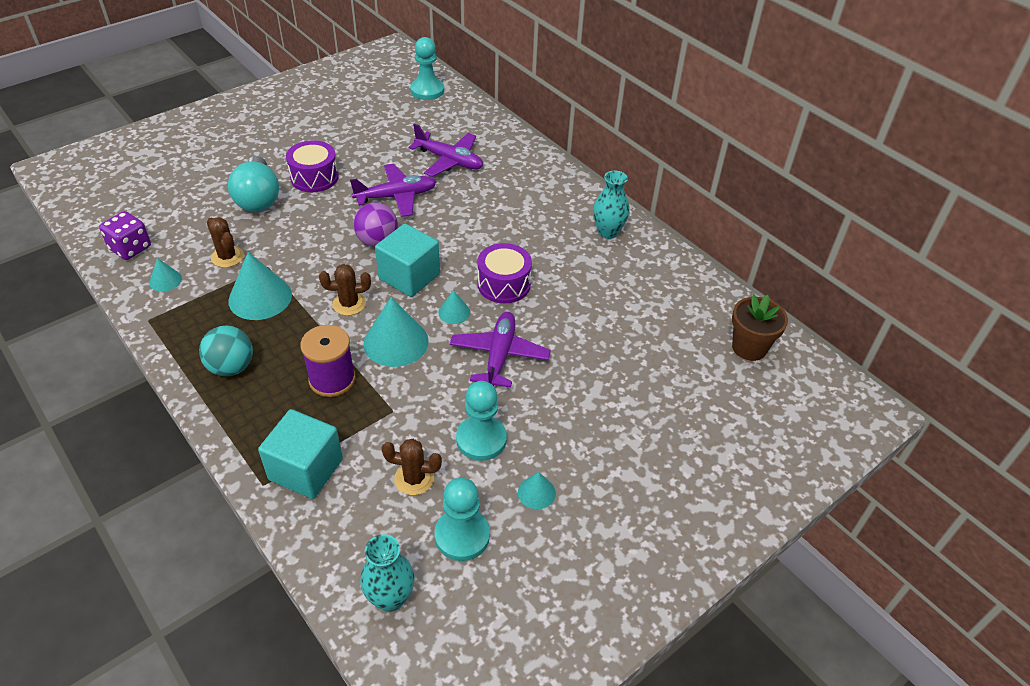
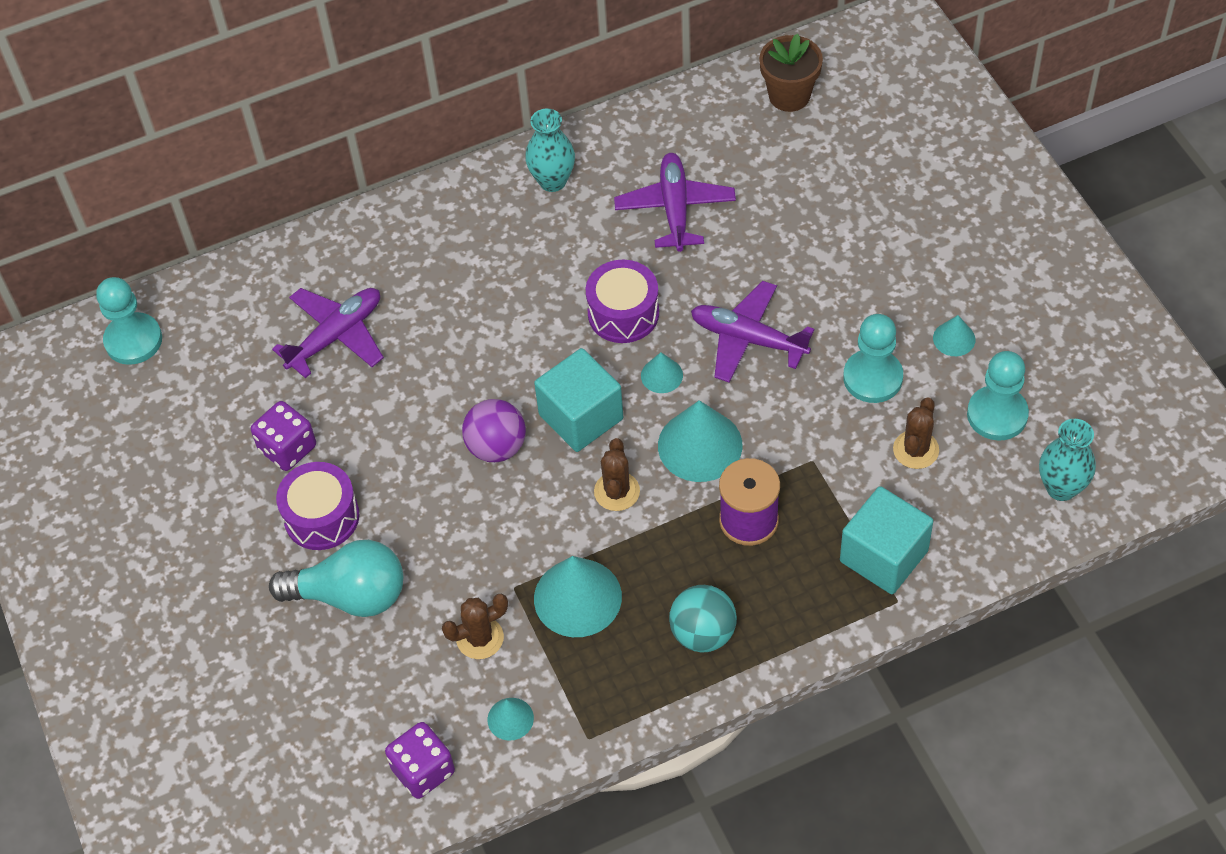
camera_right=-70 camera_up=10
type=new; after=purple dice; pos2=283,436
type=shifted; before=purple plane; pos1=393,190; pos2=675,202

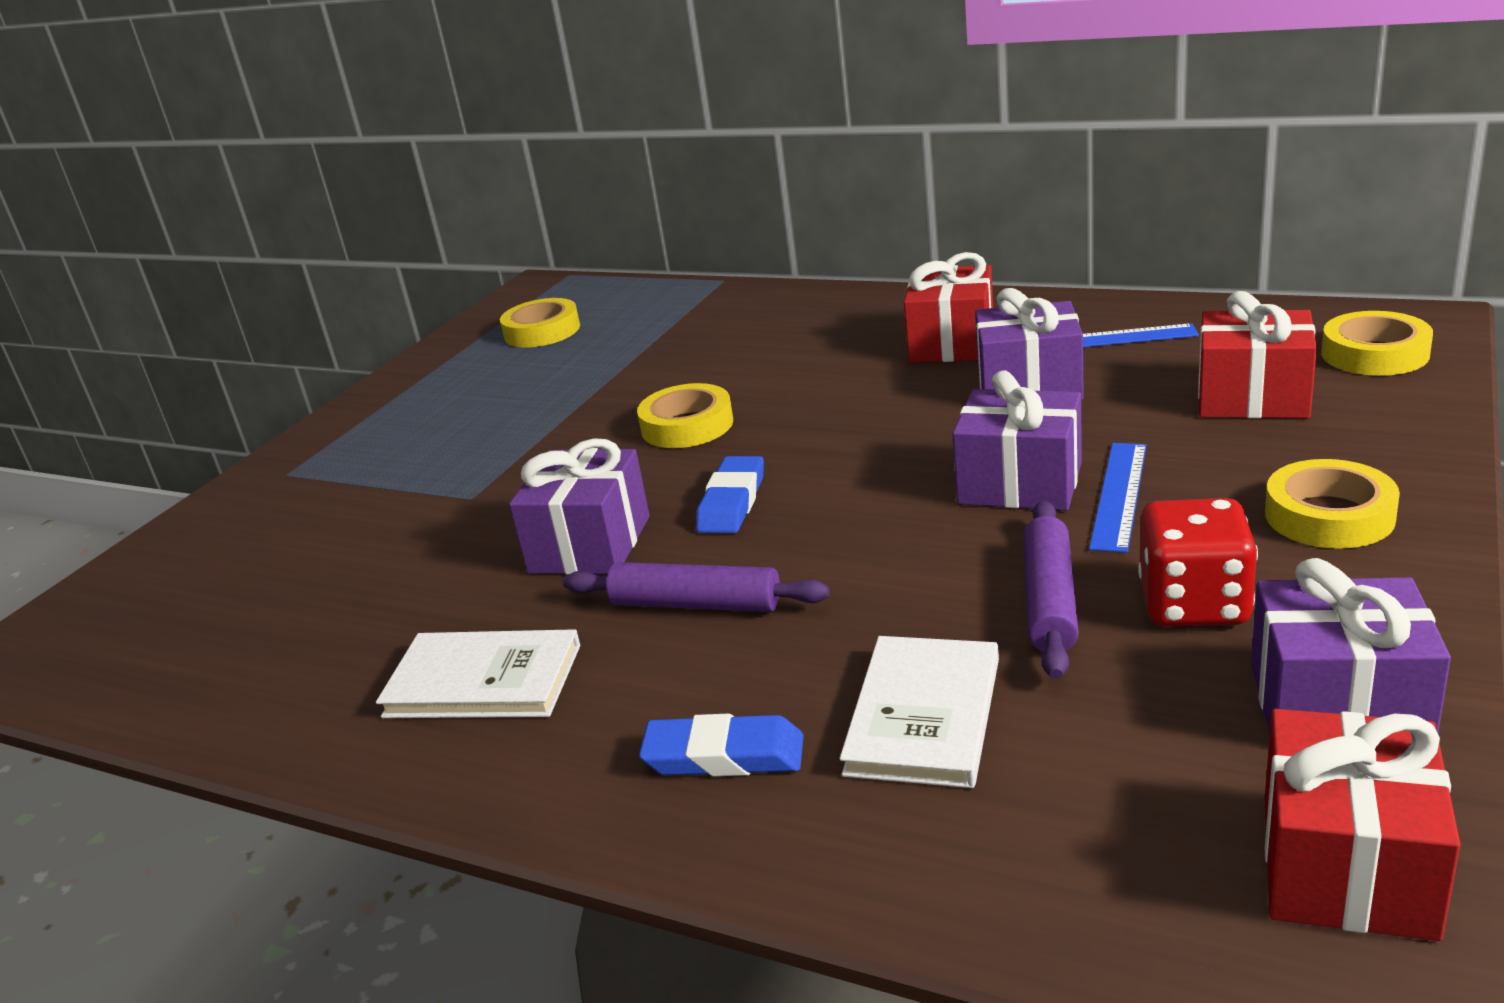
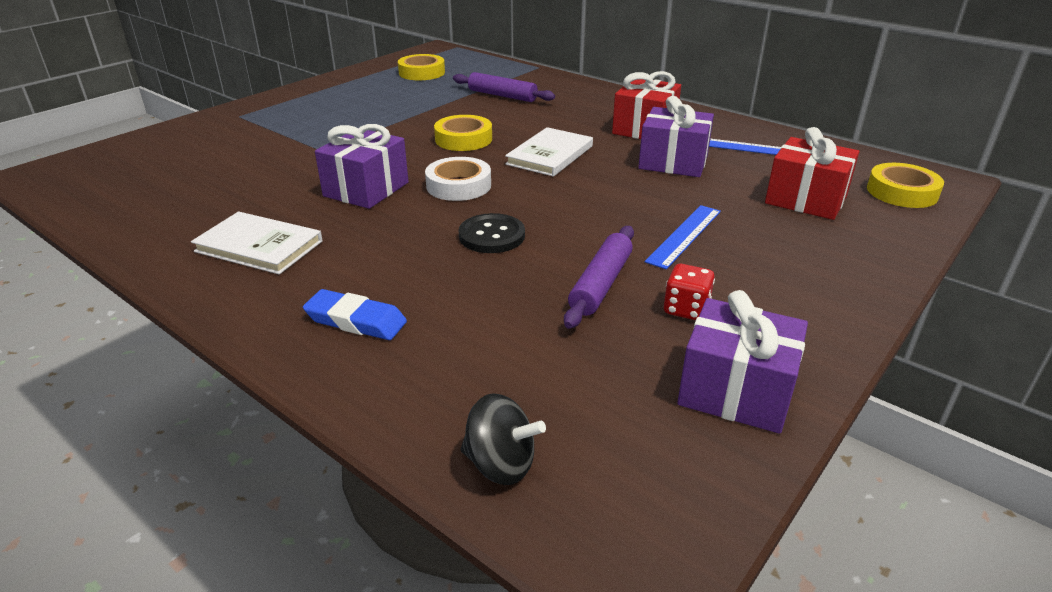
camera_right=10 camera_up=5
type=gone; before=purple gift; pos1=1017,440
type=gone; before=yellow tape; pos1=1332,504
type=gone; before=red gift; pos1=1363,825
type=new; after=black button; pos2=491,233
type=new; after=black spinning top; pos2=503,439
type=shifted; before=purple rolling pin; pos1=696,587; pos2=504,87
type=shifted; before=white book; pos1=919,712; pos2=549,152
type=swapped; before=blue eraser; after=white tape; pos1=730,494; pos2=458,179
type=scaled; before=red dice; pos1=1198,562; pos2=689,292; scale=0.63

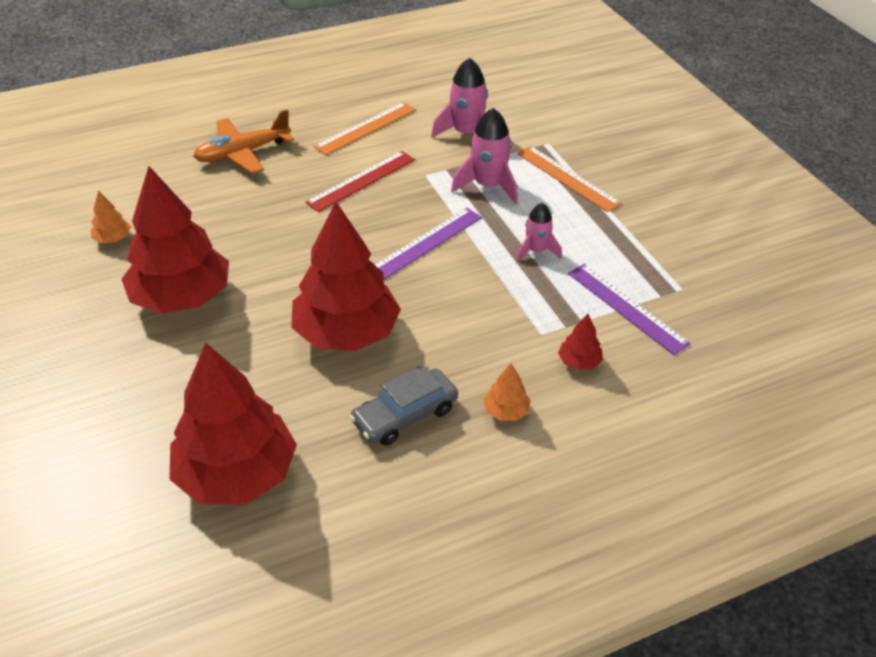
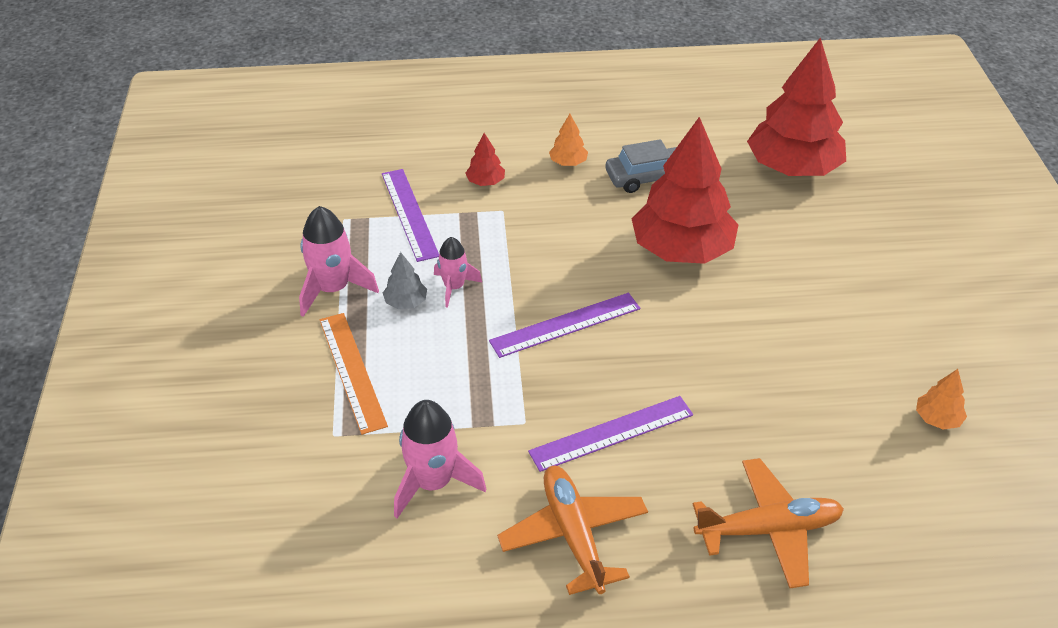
camera_right=-160 camera_up=0
type=gone; before=red tree; pos1=175,240
type=new; after=grey tree; pos2=405,280
type=shifted; before=pink rocket; pos1=484,156; pos2=339,261
type=swapped; before=orange ruler; after=orange plane; pos1=365,128; pos2=572,530
type=repainted; before=red ruler; after=purple ruler; pos1=360,181; pos2=610,434

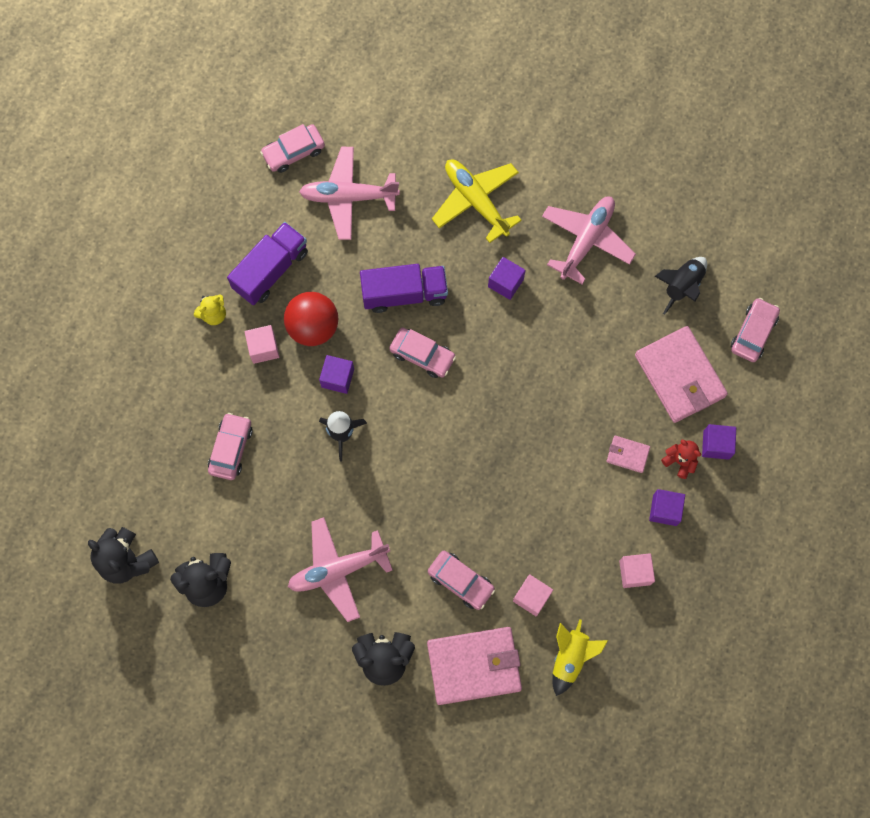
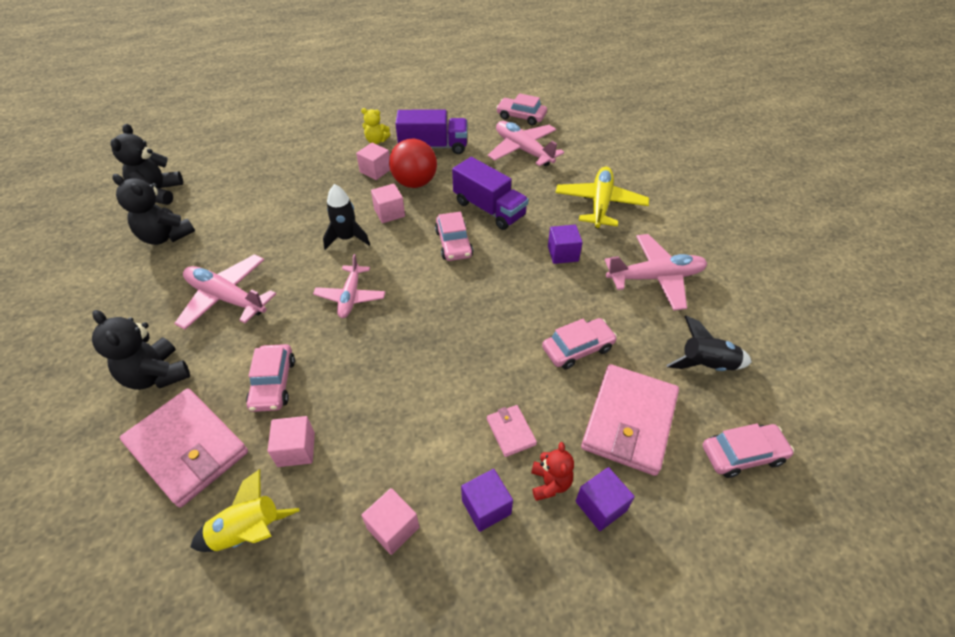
camera_right=50 camera_up=-25
type=new; after=pink plane; pos2=349,286
type=shifted; before=pink car; pos1=230,446; pos2=579,343
type=repainted; before=purple cube; after=pink cube; pos1=336,374; pos2=388,203

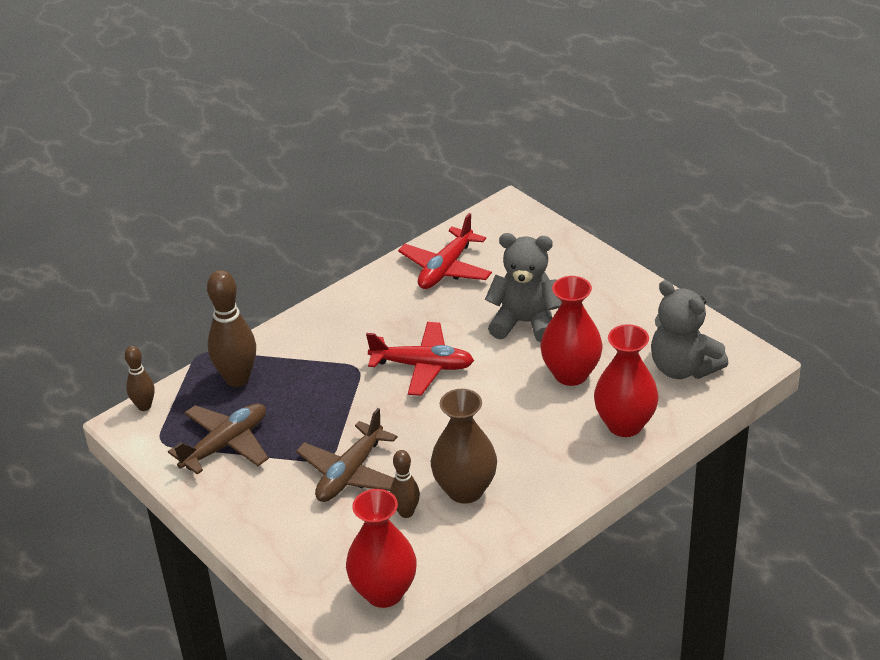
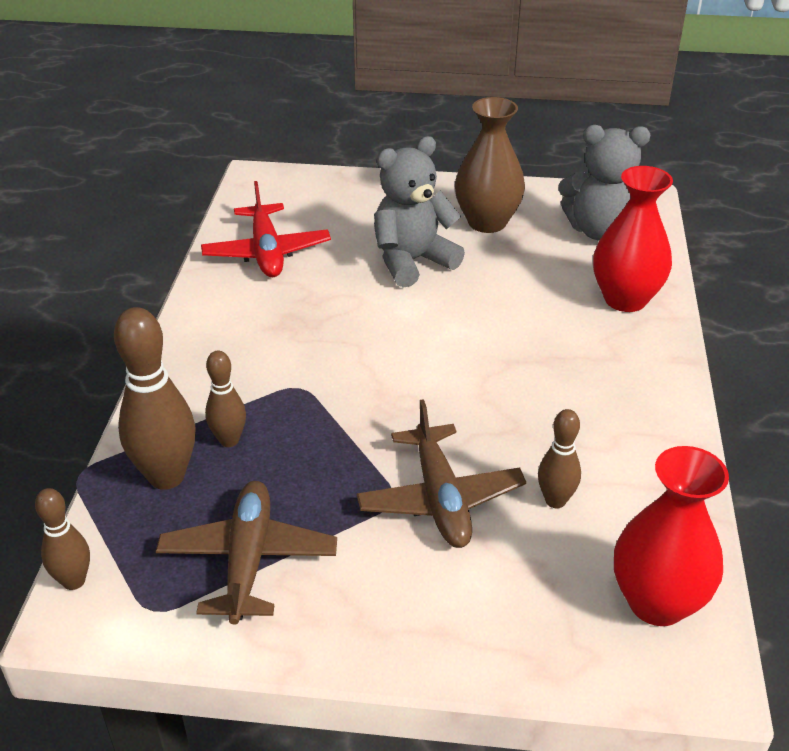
camera_right=-45 camera_up=0
type=gone; before=red plane; pos1=420,359
type=gone; before=red vase; pos1=571,331
type=new; after=brown bowling pin; pos2=225,399
type=shifted; before=brown vase; pos1=464,446; pos2=490,165

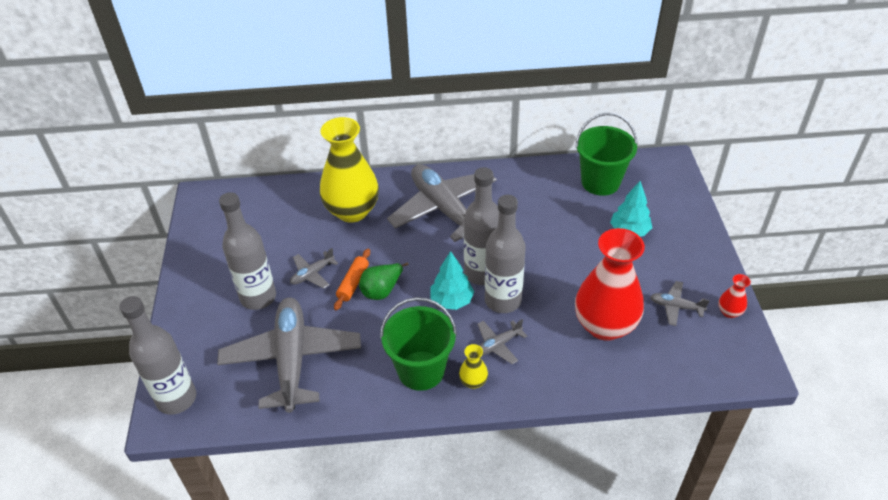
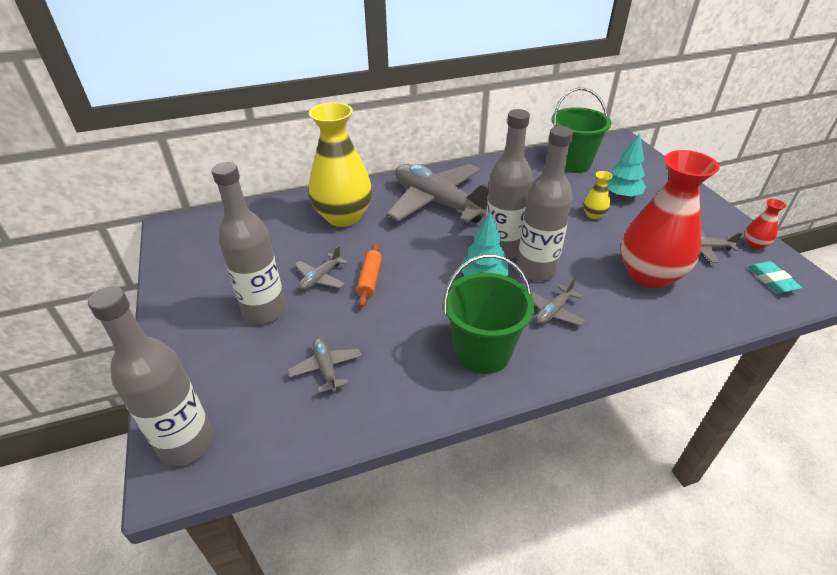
camera_right=-15 camera_up=-5
type=gone; before=green pear; pos1=383,281
type=new; after=turquoise eraser; pos2=775,277
type=shifted; before=yellow vase; pos1=473,366; pos2=598,195
type=scaled; before=grey plane; pos1=289,355; pos2=325,365; scale=0.43

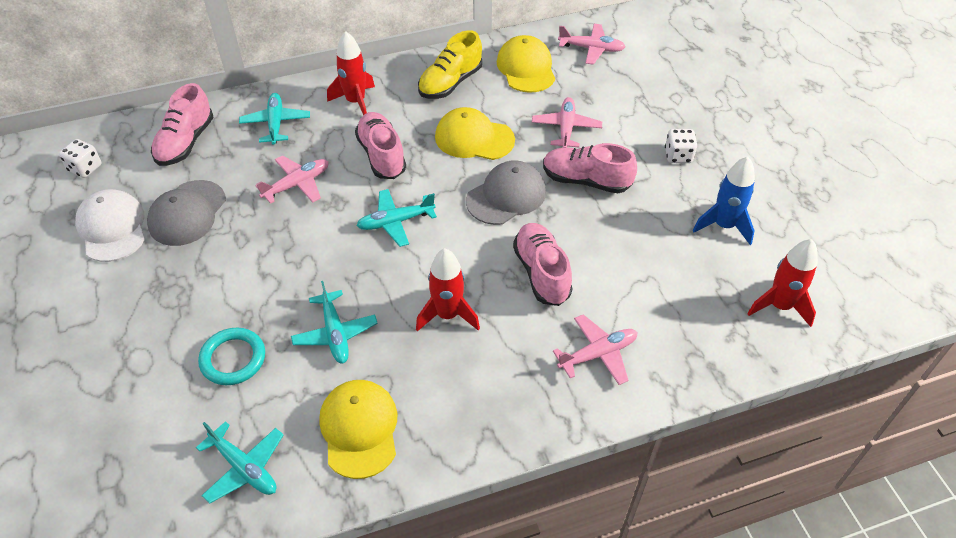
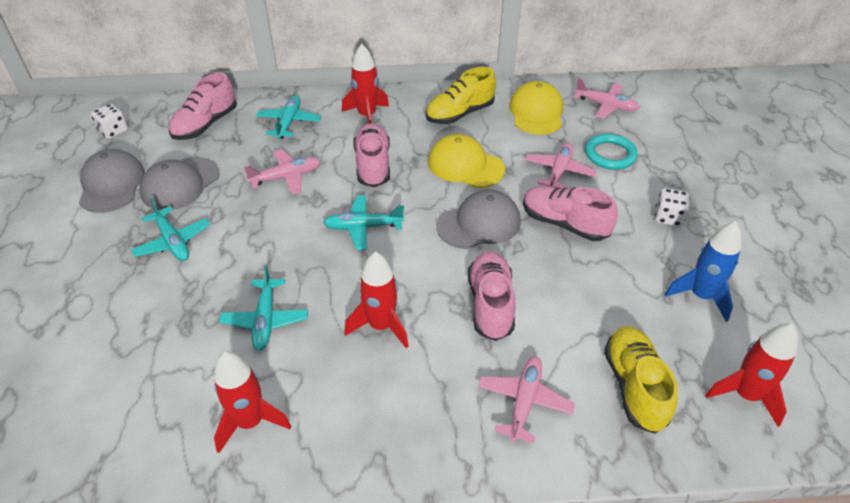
camera_right=15 camera_up=-5
type=new; after=yellow shoe; pos2=641,380
type=shifted; before=turquoise plane; pos1=239,462; pos2=170,229
type=shifted; before=turquoise ring; pos1=231,356; pos2=611,152
type=swapped; before=yellow cap; after=red rocket; pos1=358,429; pos2=252,402
type=repainted; before=white cap; after=grey cap; pos1=110,225; pos2=112,181
type=rotated; before=pink plane; pos1=595,349; pos2=526,399; turn=-60

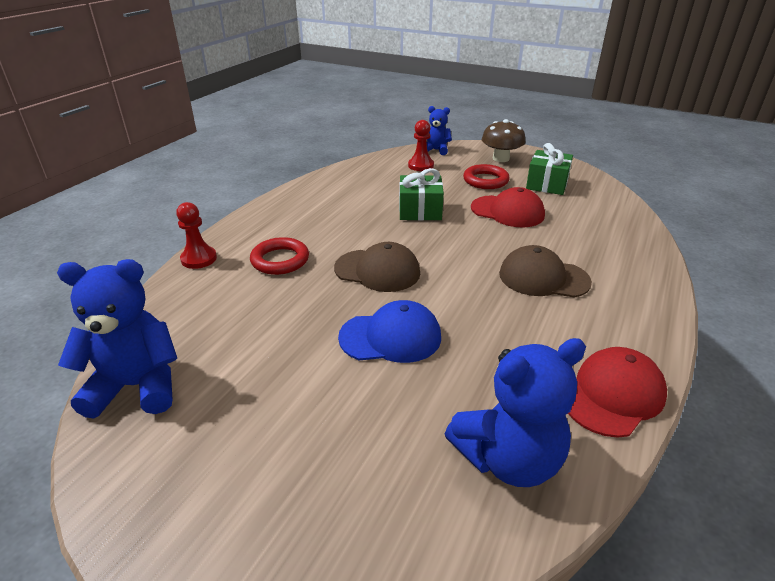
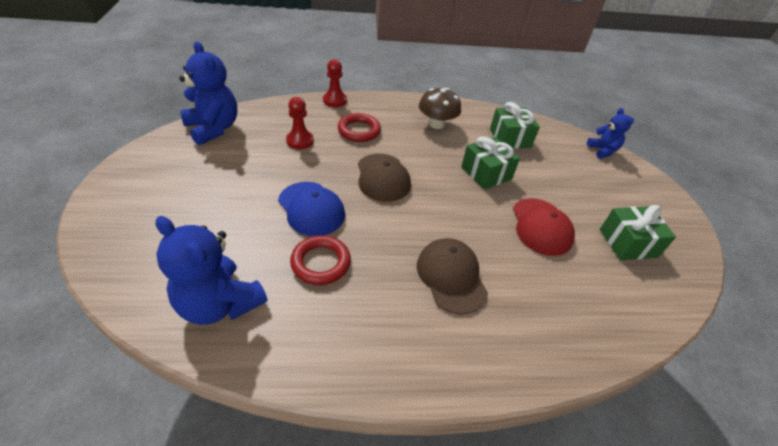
camera_right=55 camera_up=10
type=gone; before=red cap; pos1=617,392
type=new; after=green gift; pos2=515,125
type=shifted; before=red pawn; pos1=421,145; pos2=300,123
type=shifted; before=red ring; pos1=486,176; pos2=320,260
type=shifted; before=brown mushroom; pos1=504,140; pos2=440,108

